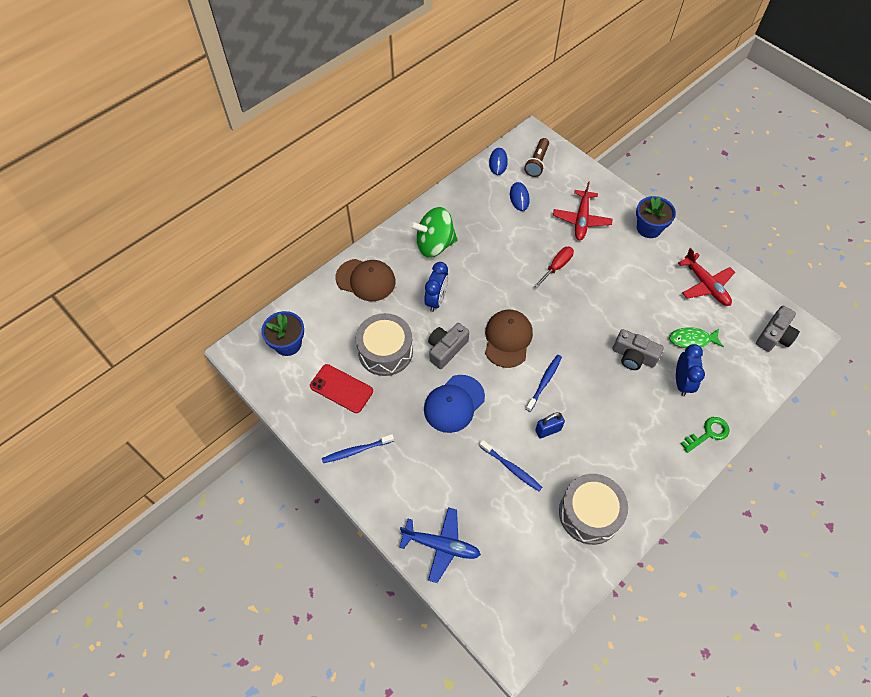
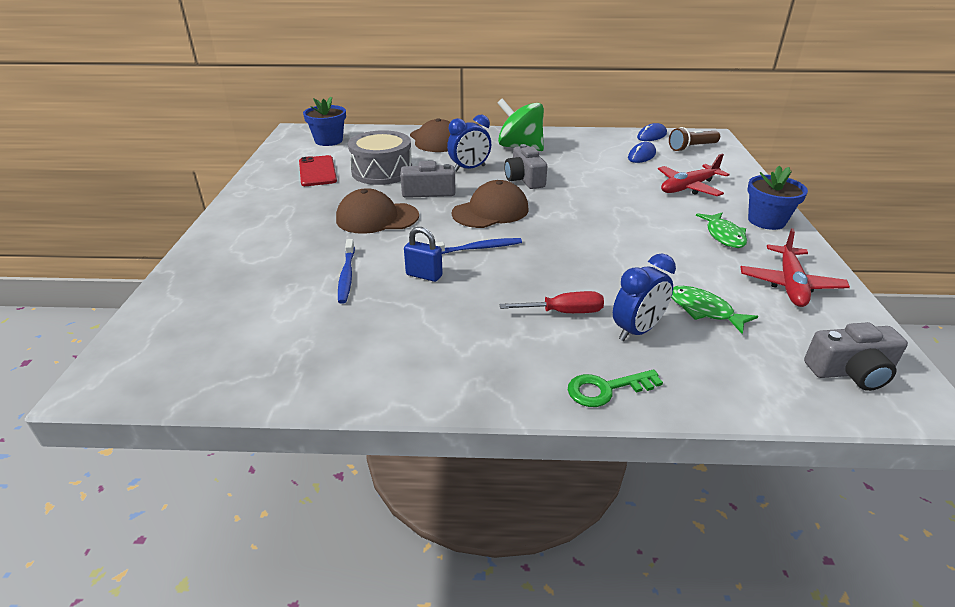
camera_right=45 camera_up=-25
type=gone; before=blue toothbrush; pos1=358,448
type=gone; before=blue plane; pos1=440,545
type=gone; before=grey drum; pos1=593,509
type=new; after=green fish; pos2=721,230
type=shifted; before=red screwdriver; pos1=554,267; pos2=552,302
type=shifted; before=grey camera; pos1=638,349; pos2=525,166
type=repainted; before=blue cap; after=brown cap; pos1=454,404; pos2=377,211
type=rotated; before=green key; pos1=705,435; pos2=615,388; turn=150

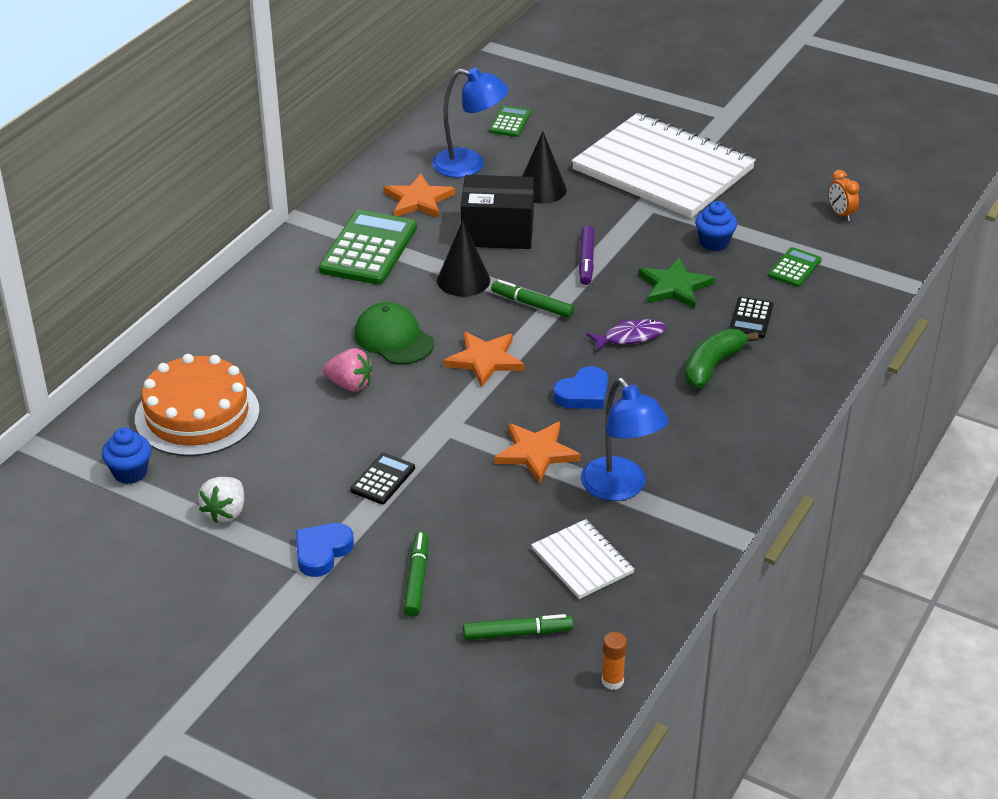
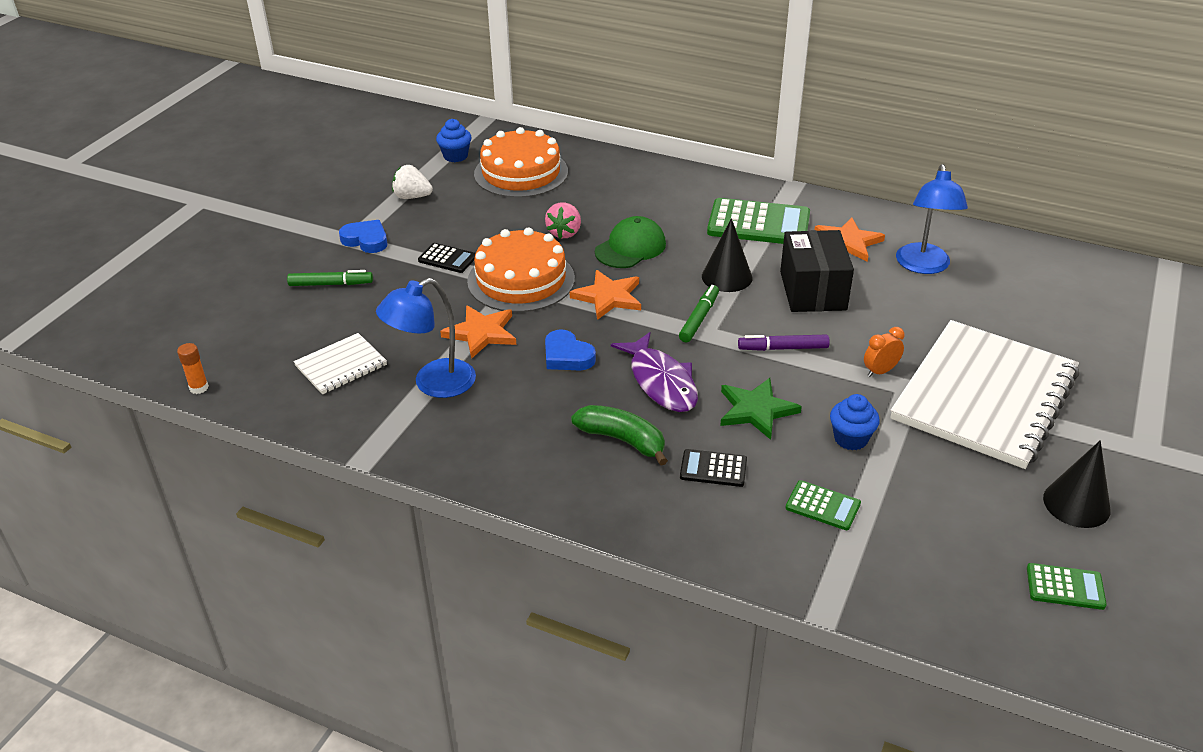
camera_right=85 camera_up=0
type=gone; before=green marker; pos1=518,627
type=new; after=orange cake; pos2=521,269
type=shifted; before=green calculator; pos1=510,121; pos2=1067,586
type=shifted; before=black cone; pos1=544,167; pos2=1076,484
type=shifted; before=orange clock; pos1=843,195; pos2=884,352
type=scaled; before=purple fish; pos1=625,335; pos2=654,372; scale=1.55

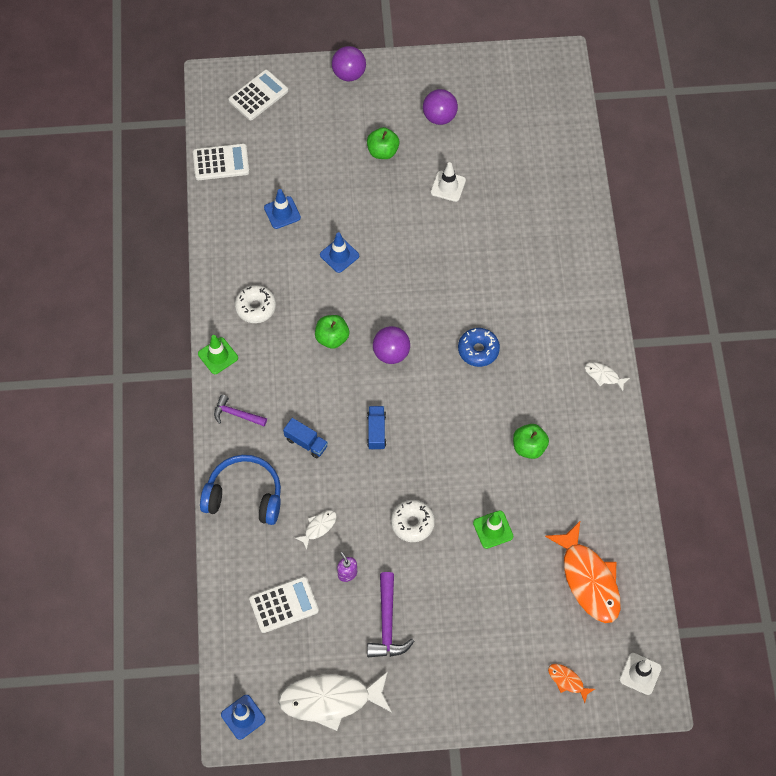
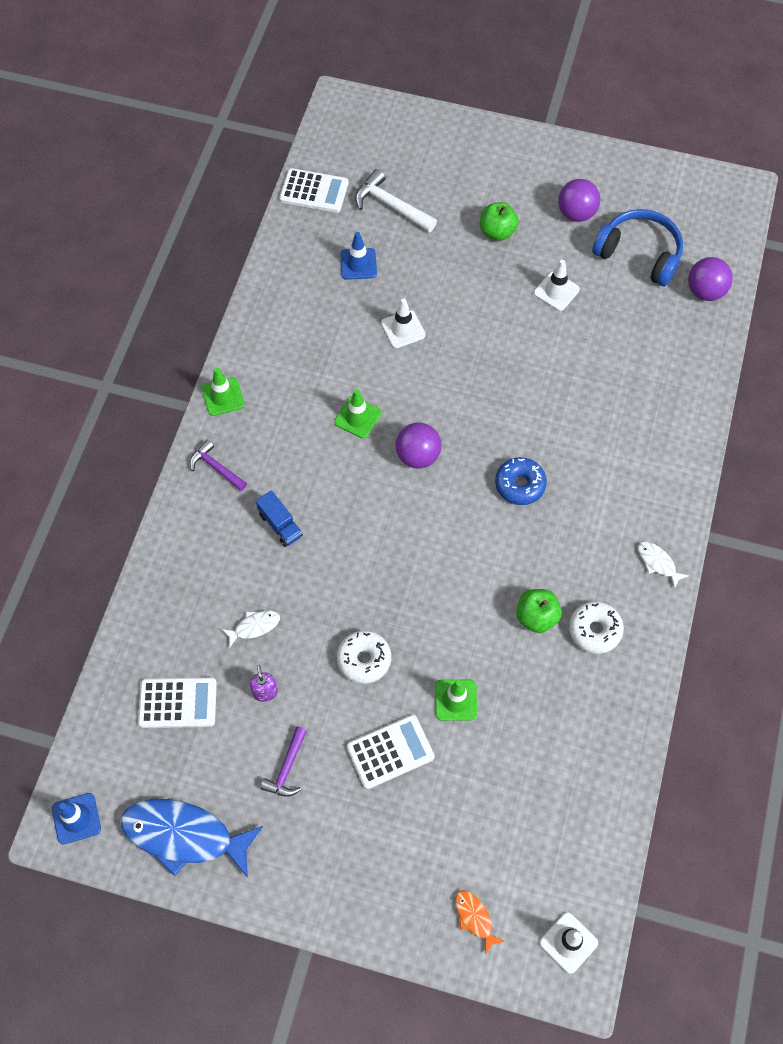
camera_right=20 camera_up=0
type=gone; before=blue truck; pos1=376,428
type=gone; before=orange fish; pos1=583,571
type=new; after=white hammer; pos2=396,200
type=shifted; before=blue headphones; pos1=240,490; pos2=637,248
type=shifted; before=white calculator; pos1=258,95; pos2=390,752
type=shifted; before=white donut; pos1=255,304; pos2=596,628
type=shifted; before=purple ball; pos1=349,63; pos2=710,279
type=swapped; before=green apple; after=green traffic cone; pos1=332,332; pos2=358,414
type=repainted; before=white fish; after=blue fish; pos1=335,701; pos2=192,838
type=repainted; before=blue traffic cone; after=white traffic cone; pos1=339,252; pos2=403,323
type=scaled; before=purple hammer; pos1=390,614; pos2=283,761; scale=0.66

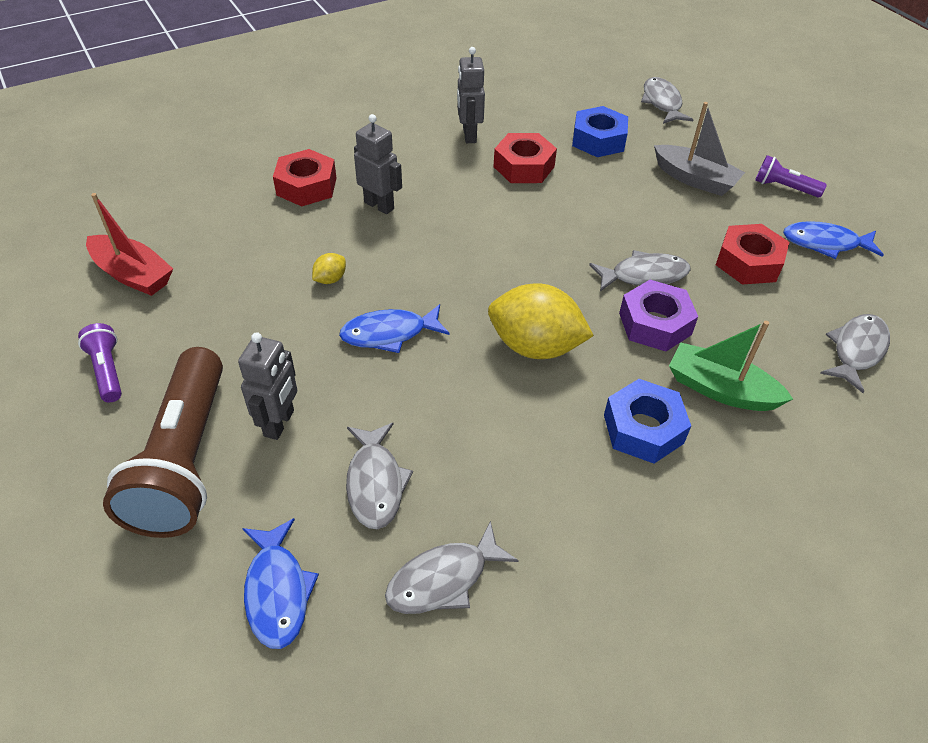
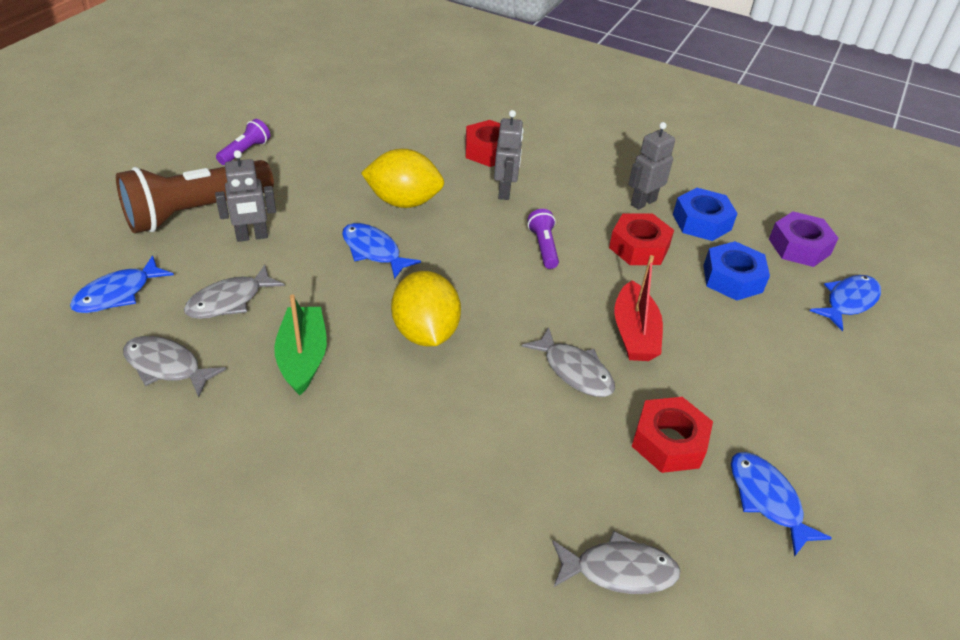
camera_right=55 camera_up=-5
type=gone; before=grey boat; pos1=699,149
type=shifted; before=red boat; pos1=129,244; pos2=638,308
type=shifted; before=blue nut; pos1=647,421; pos2=705,214
type=shifted; before=purple nut; pos1=658,315; pos2=804,239
type=shifted; before=green boat; pos1=731,366; pos2=300,345
type=shifted; before=purple flashlight; pos1=791,176; pos2=543,239
type=repainted; before=grey fish; after=blue fish; pos1=667,100; pos2=845,303
type=scaled; before=yellow lemon; pos1=329,268; pos2=402,178; scale=2.32

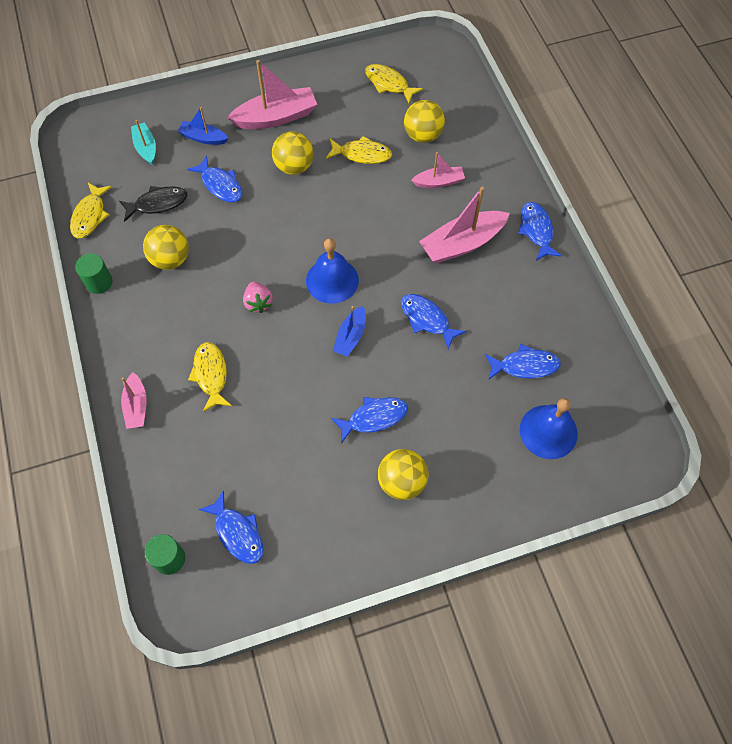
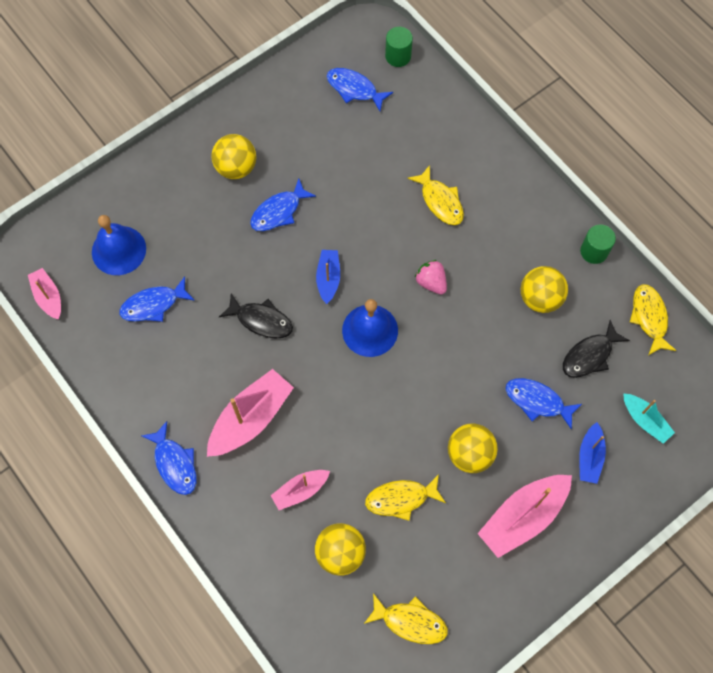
camera_right=160 camera_up=5
type=shifted; before=pink boat; pos1=134,400; pos2=44,294
type=repainted; before=blue fish; after=black fish; pos1=433,321; pos2=256,316
type=rotated; before=blue boat; pos1=202,126; pos2=592,453; turn=105

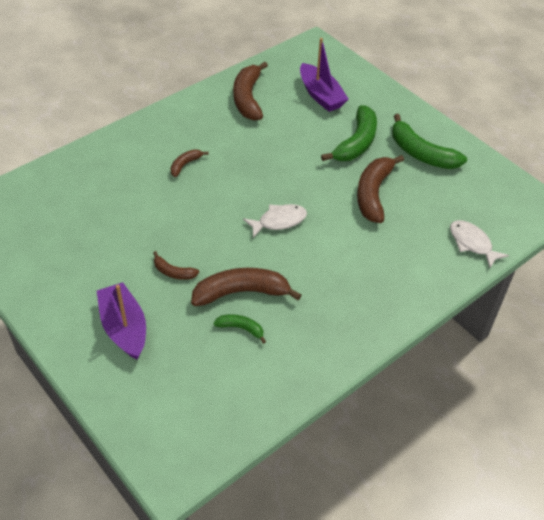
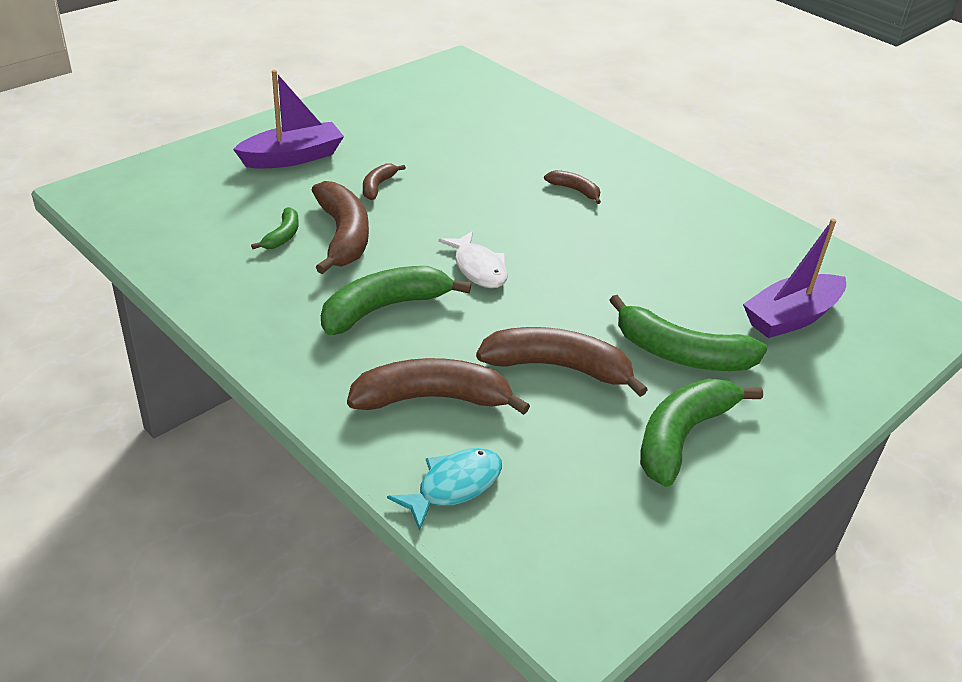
camera_right=85 camera_up=-10
type=new; after=green banana; pos2=396,300
type=shifted; before=brown banana; pos1=250,91; pos2=438,386
type=repainted; before=white fish; after=turquoise fish; pos1=479,244; pos2=444,489

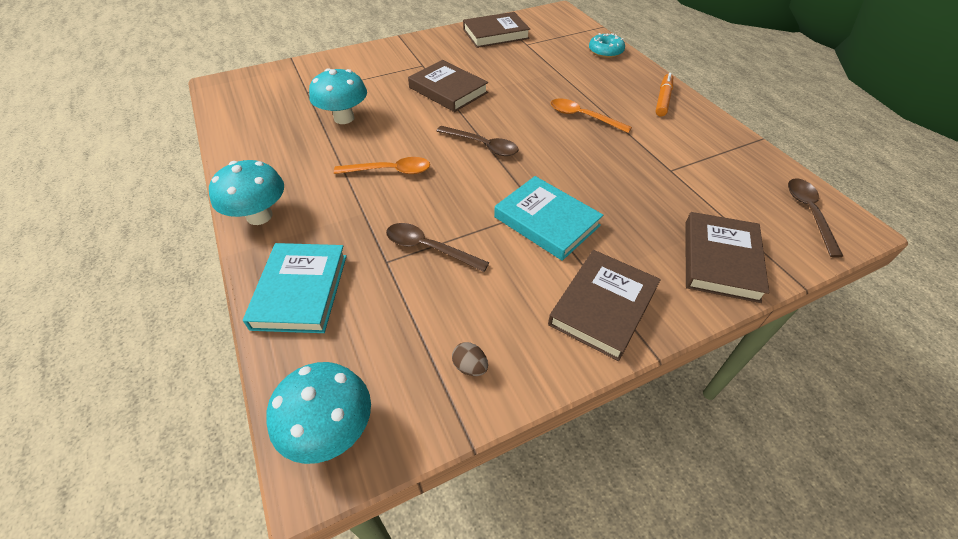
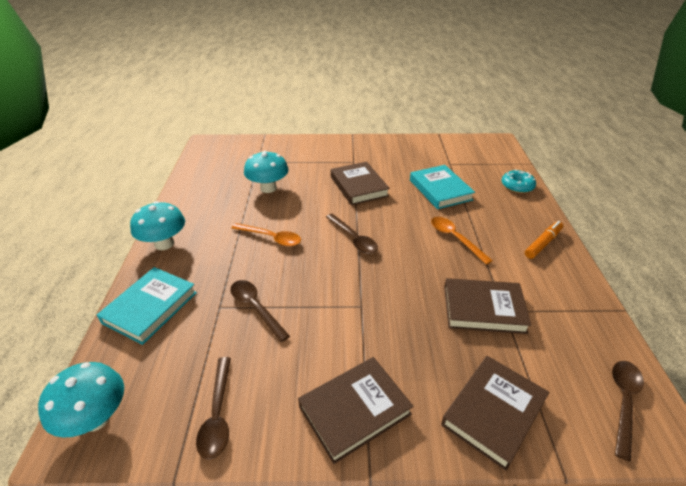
camera_right=25 camera_up=-10
type=shifted; before=brown book; pos1=496,30; pos2=488,306
type=shifted; before=turquoise book; pos1=548,218; pos2=442,187
type=swapped; before=brown egg; after=brown spoon; pos1=470,359; pos2=213,408

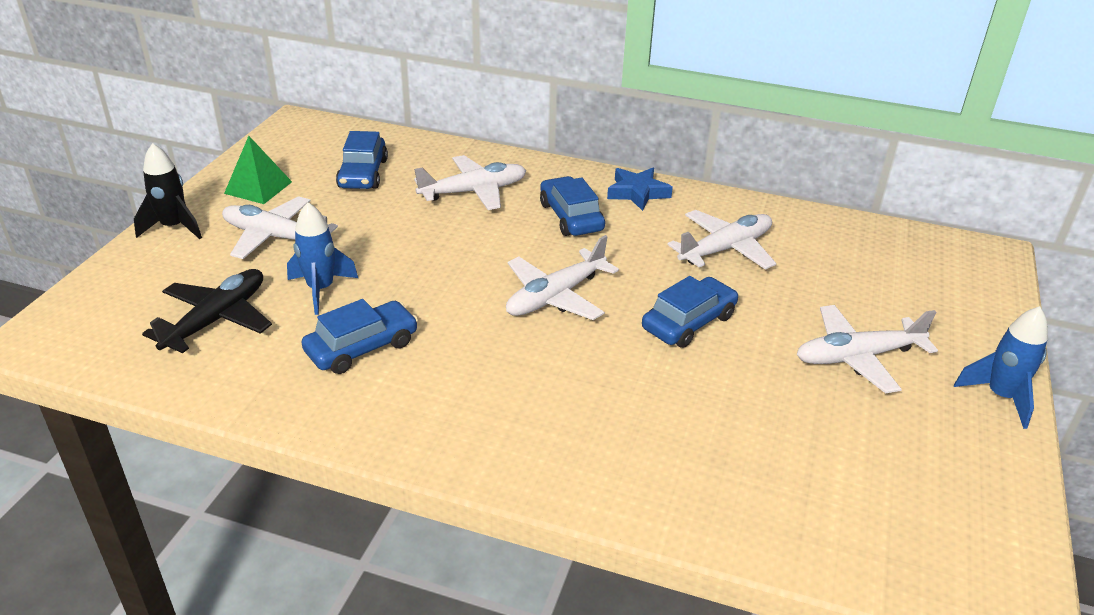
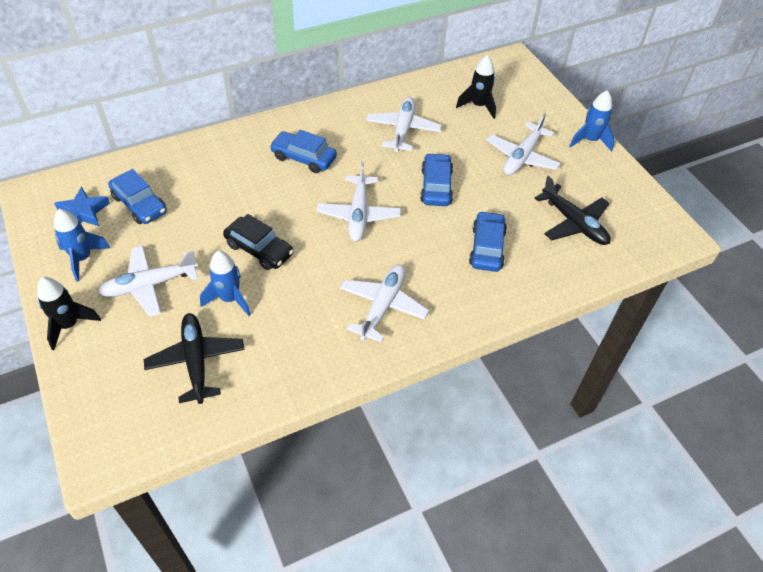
camera_right=-45 camera_up=15
type=new; after=black car; pos2=258,242
type=new; after=black rocket; pos2=476,87
type=new; after=black plane; pos2=573,210
type=shifted; before=blue car; pos1=359,336; pos2=488,241
type=shifted; before=white plane; pos1=470,182; pos2=384,303
type=shifted; before=blue star; pos1=640,189; pos2=82,206
type=swapped; before=green pyramid; after=blue rocket; pos1=258,170; pos2=82,245

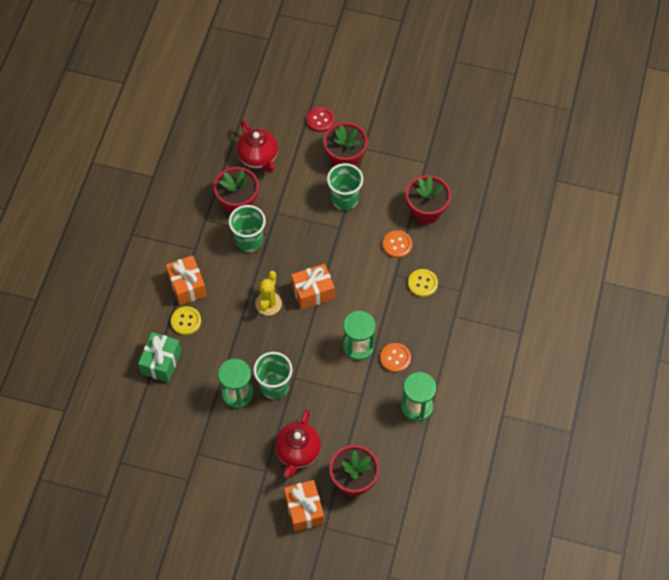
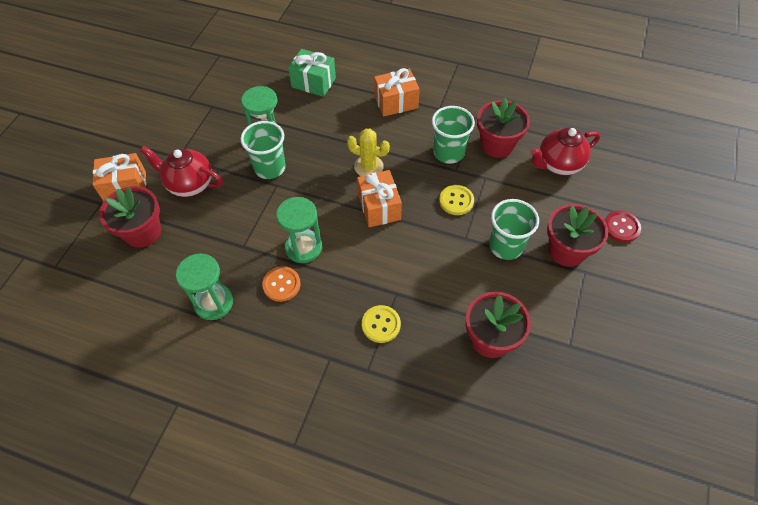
camera_right=95 camera_up=-5
type=gone; before=orange button; pos1=397,244
type=shifted; before=yellow button; pos1=186,320; pos2=456,200

